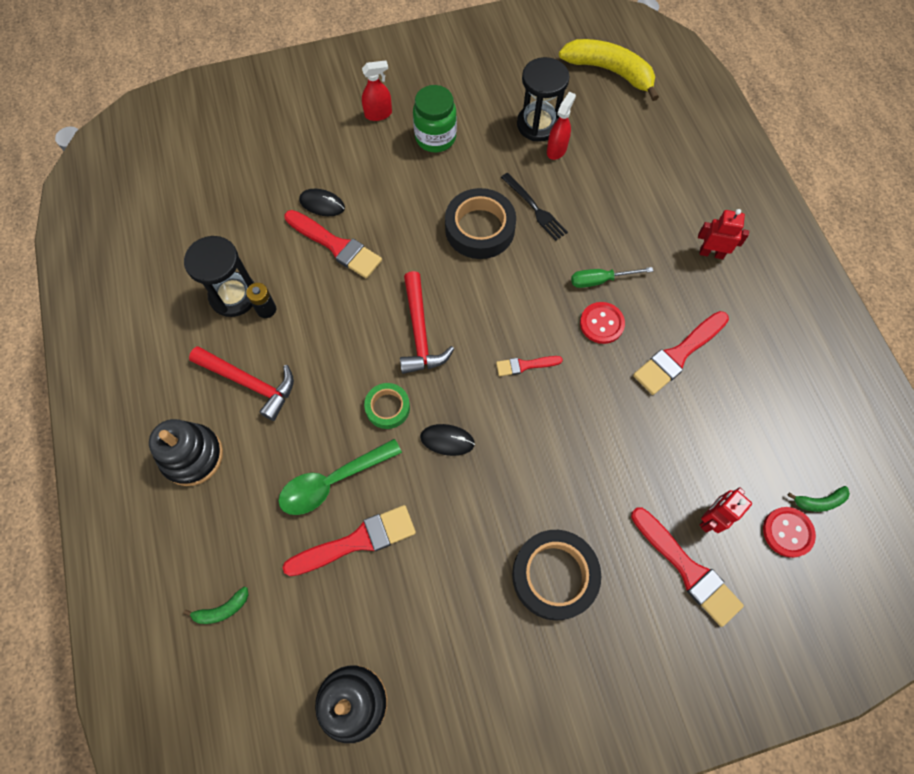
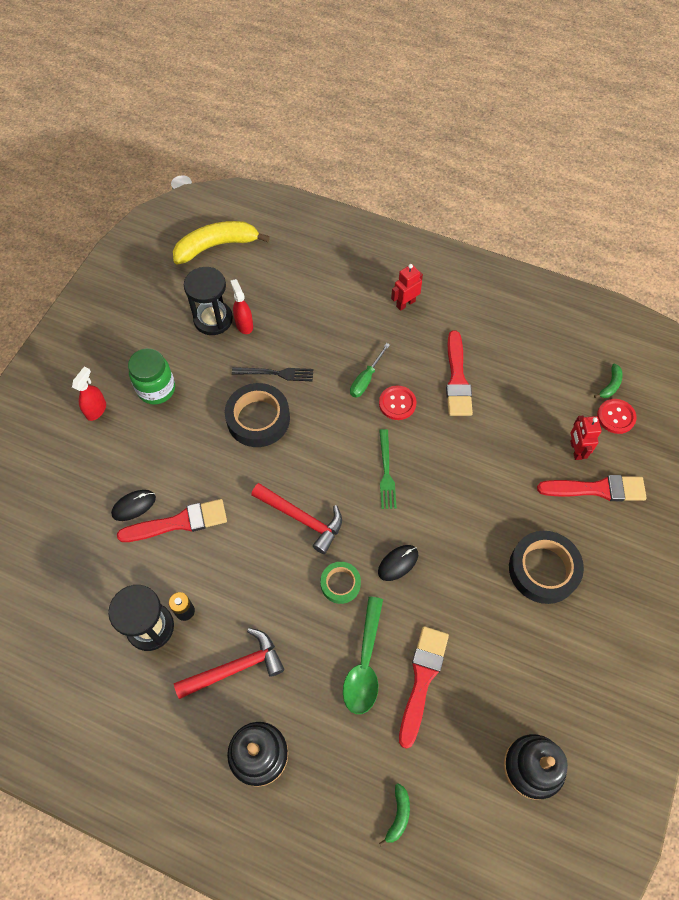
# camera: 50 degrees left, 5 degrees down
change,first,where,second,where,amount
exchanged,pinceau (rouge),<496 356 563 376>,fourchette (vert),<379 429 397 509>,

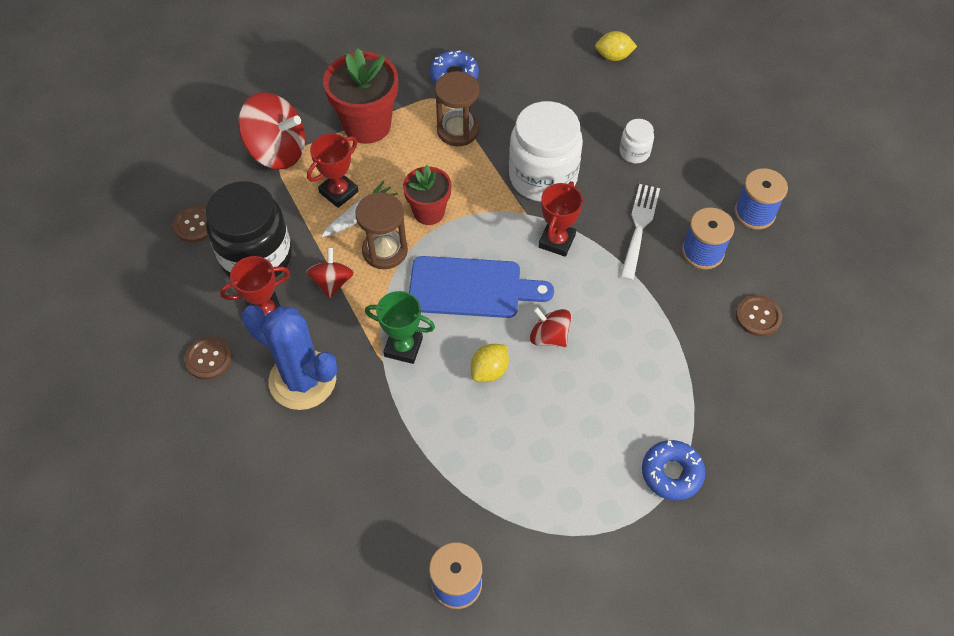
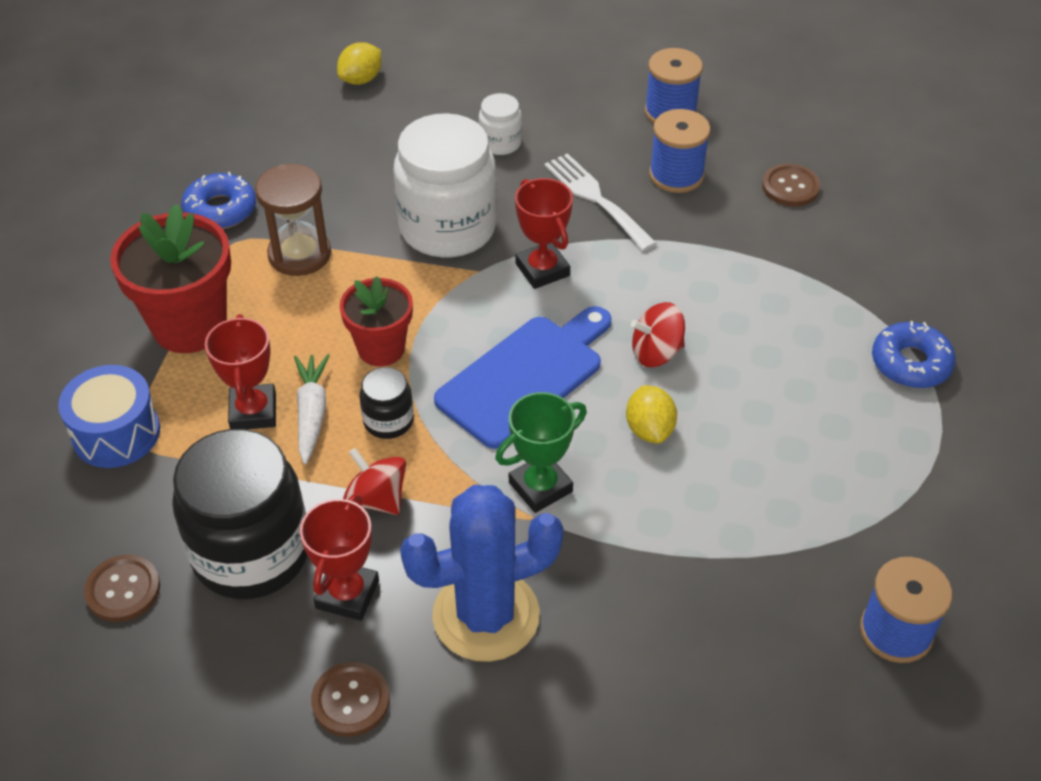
# camera: 50 degrees left, 10 degrees down
change,first,where,second,where,amount
exchanged,toupie (rouge),<238 92 305 170>,tambour (bleu),<58 365 160 468>,
exchanged,sablier (marron),<355 192 408 269>,bocal (noir),<359 367 414 439>,

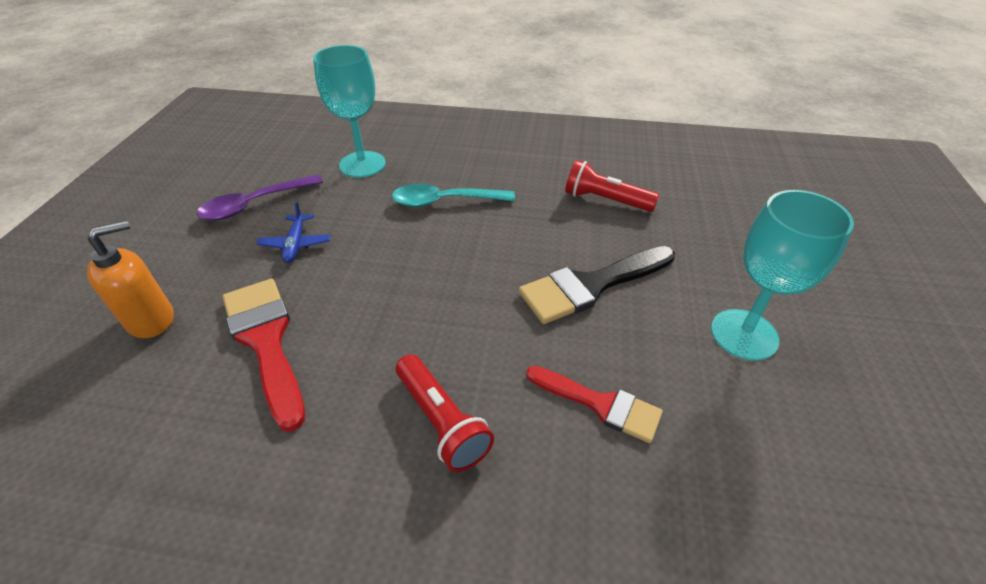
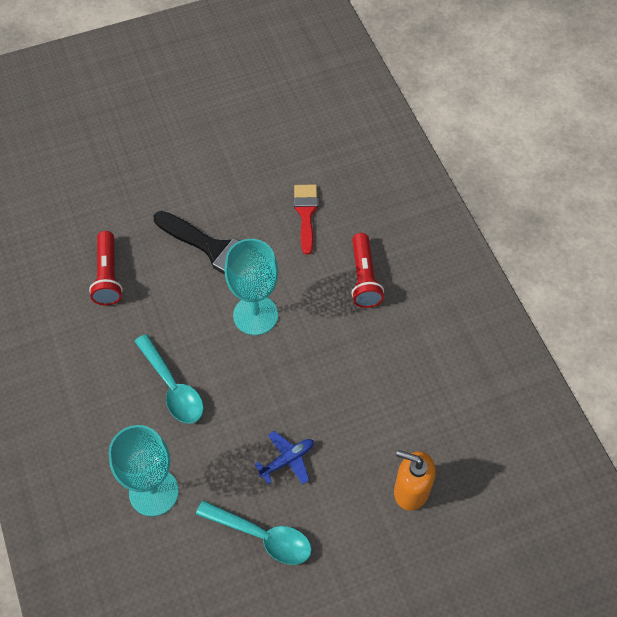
# camera: 120 degrees left, 15 degrees up
change,first,where,second,where,amount
missing,pinceau (rouge),<222 279 305 432>,,,
relocated,verre à pied (turquoise),<711 190 854 361>,,<224 239 278 335>,
colour,cuillère (violet),<197 174 323 220>,cuillère (turquoise),<196 501 312 565>,
spun,lampe de poche (rouge),<396 354 494 472>,,<351 233 384 308>,150 degrees clockwise

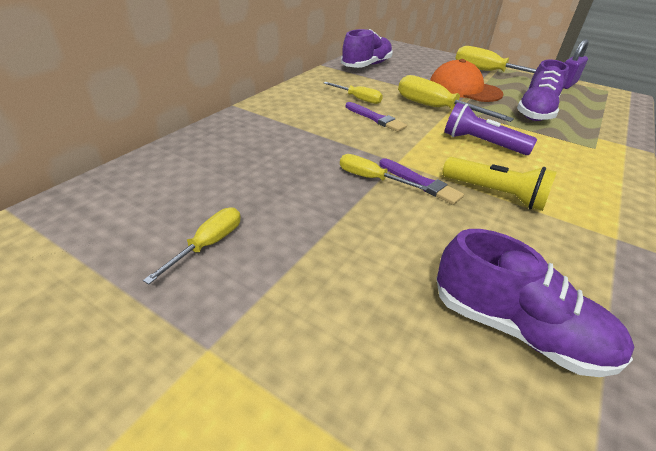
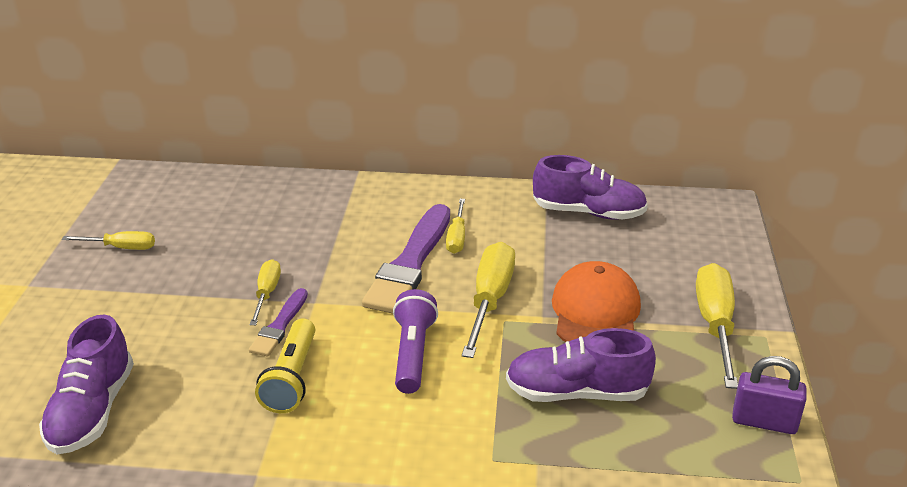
# camera: 65 degrees right, 5 degrees down
change,first,where,second,where,amount
size,pinceau (violet),<346 102 407 132>,,<362 204 450 314>,x1.90

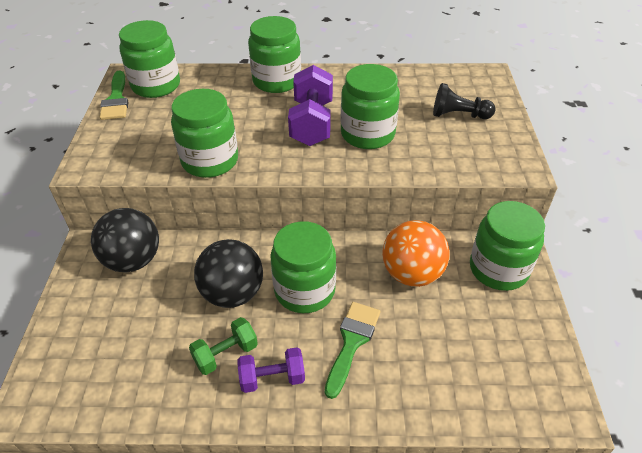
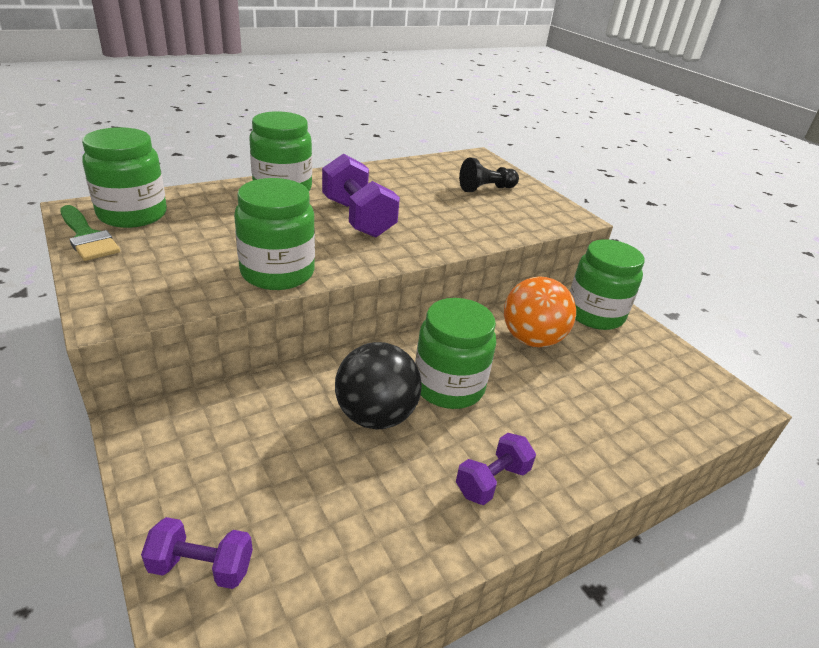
# camera: 35 degrees left, 10 degrees down
change,first,where,second,where,amount
missing,balle (noir),<91 208 159 272>,,,
missing,haltère (vert),<189 317 258 375>,,,
missing,pinceau (vert),<325 302 380 399>,,,
missing,bocal (vert),<340 64 400 149>,,,
appeared,,,haltère (violet),<141 517 253 589>,

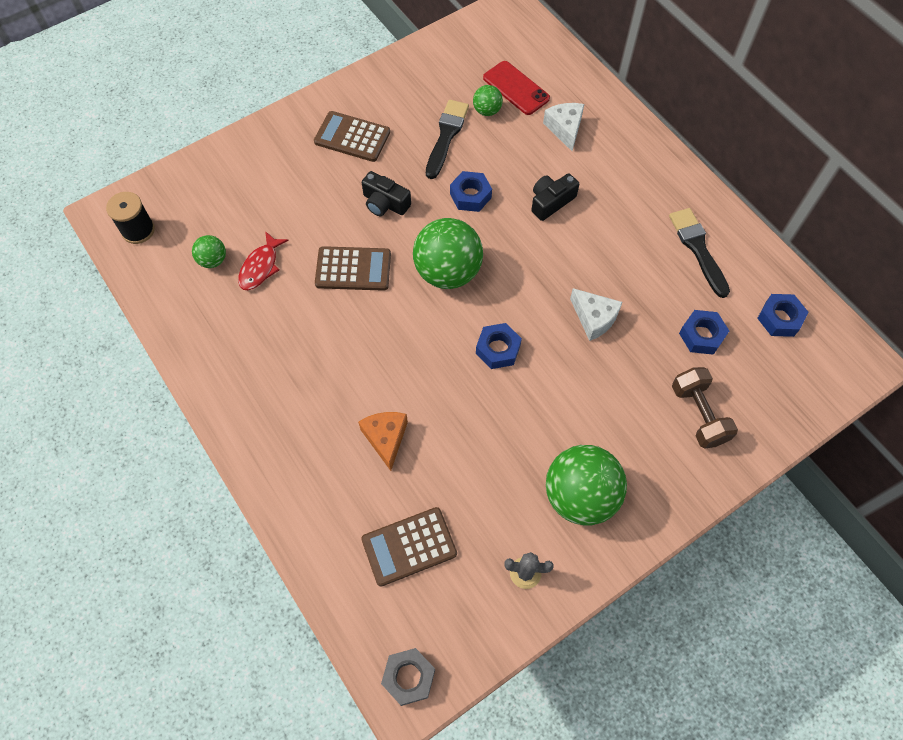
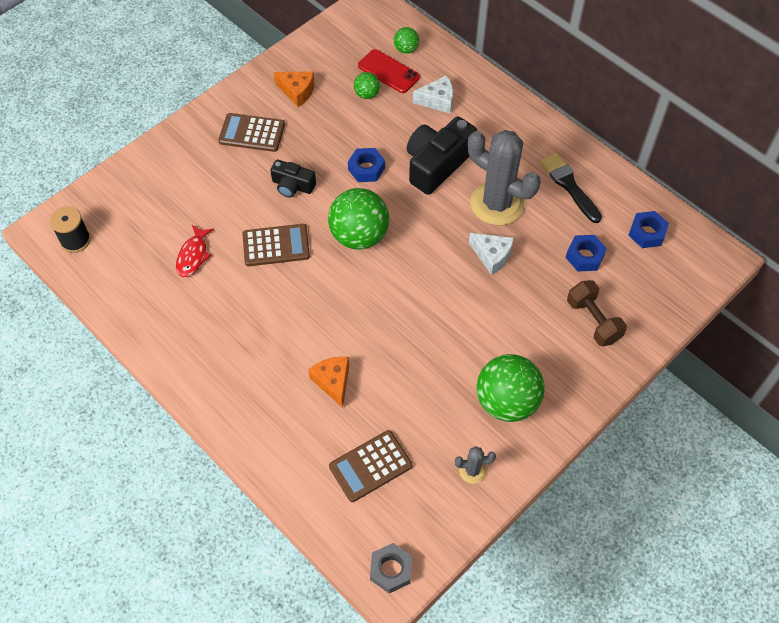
# camera: 10 degrees left, 5 degrees down
change,first,where,second,where,amount
missing,pinceau (noir),<426 100 469 179>,,,
missing,écrou (bleu),<476 323 522 369>,,,
appeared,,,fromage (orange),<274 72 314 107>,
appeared,,,cactus (gris),<468 130 541 225>,
relocated,balle (vert),<192 235 226 268>,,<394 27 419 54>,
spun,fromage (blanc),<543 103 584 151>,,<413 75 453 114>,105 degrees clockwise
size,appareil photo (noir),<531 173 579 221>,,<407 117 477 195>,x1.78

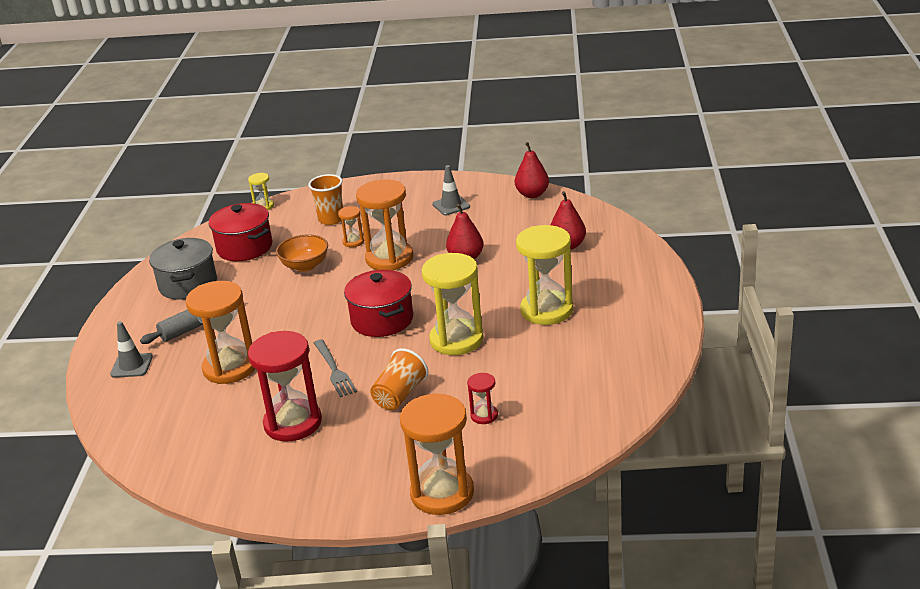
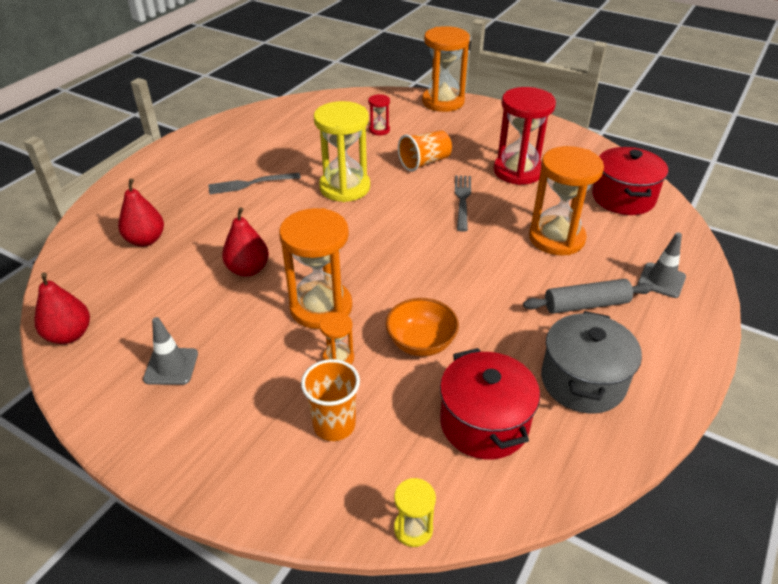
# camera: 155 degrees left, 10 degrees up
change,first,where,second,where,amount
relocated,marmite (rouge),<344 270 413 337>,,<592 147 668 215>,
exchanged,sablier (jaune),<516 225 573 325>,fourchette (gris),<208 173 301 194>,

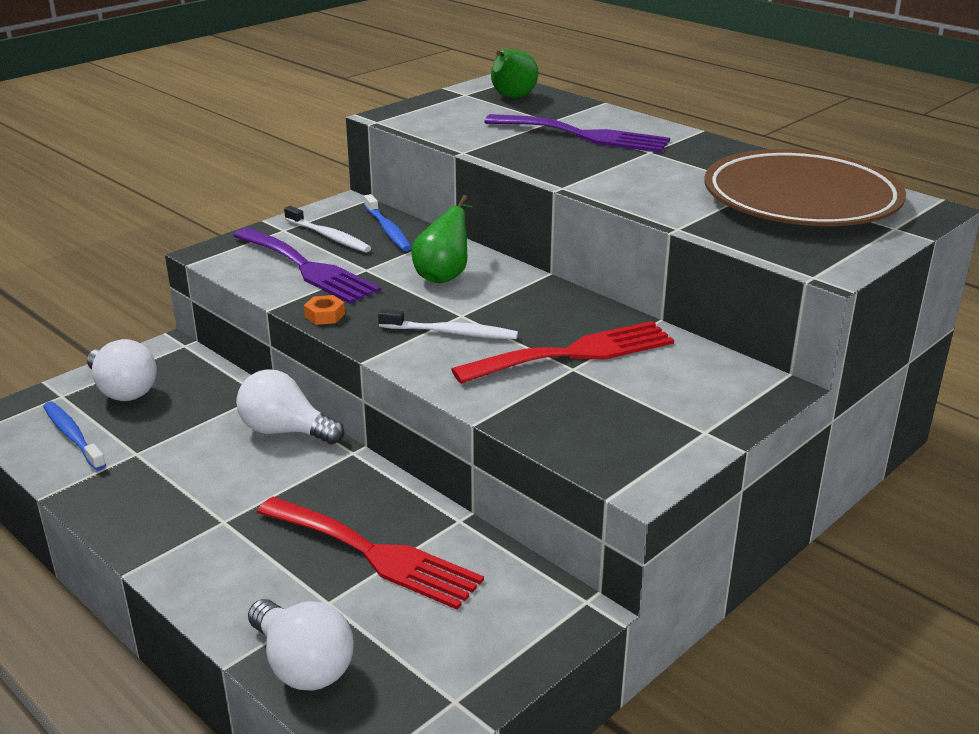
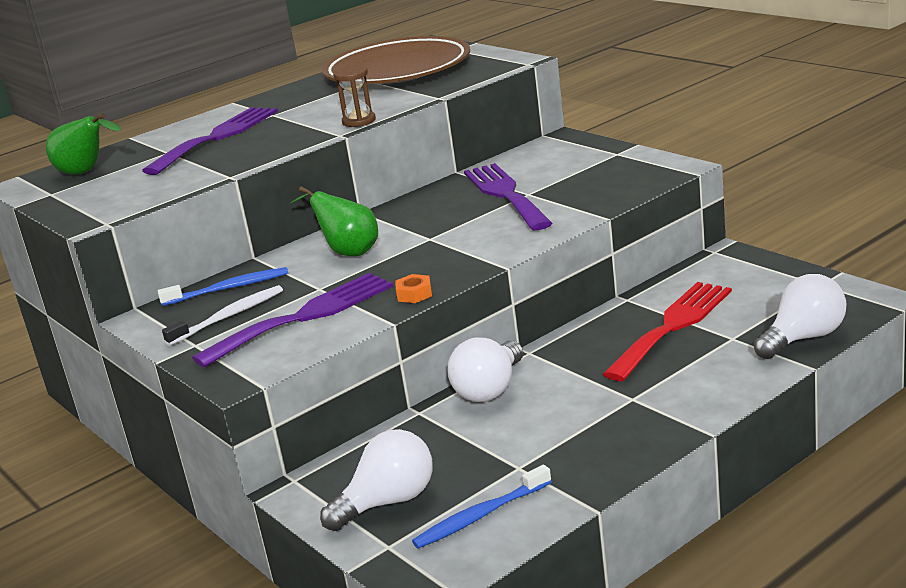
# camera: 80 degrees left, 5 degrees down
change,first,where,second,where,amount
missing,brosse à dents (blanc),<378 309 518 339>,,,
appeared,,,sablier (marron),<333 65 376 127>,
colour,fourchette (rouge),<451 321 674 384>,fourchette (violet),<464 163 552 230>,

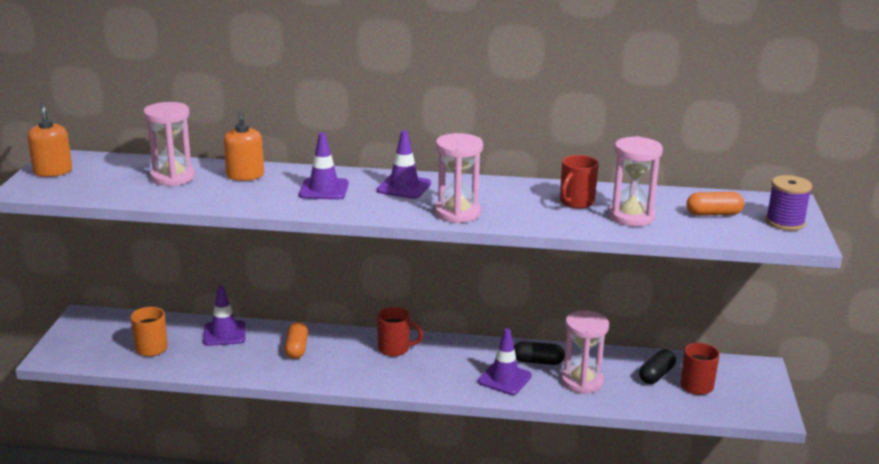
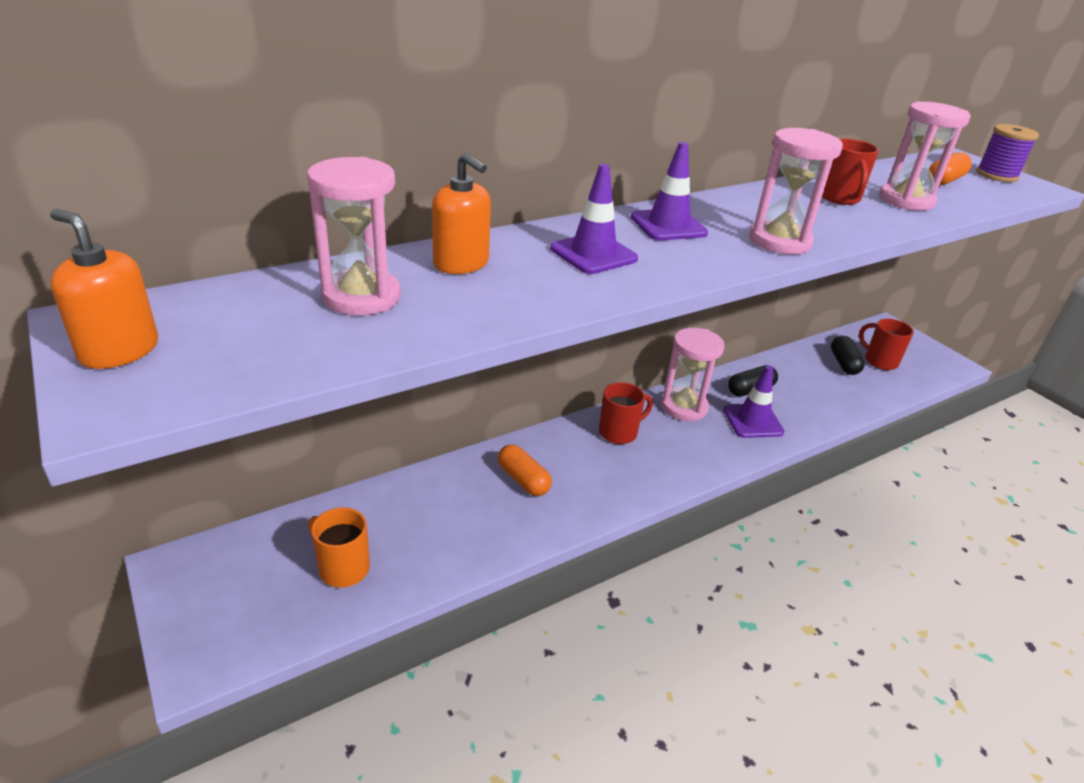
# camera: 40 degrees left, 10 degrees up
change,first,where,second,where,amount
missing,cône de chantier (violet),<203 285 245 346>,,,
relocated,sablier (rose),<561 310 609 394>,,<661 328 725 421>,

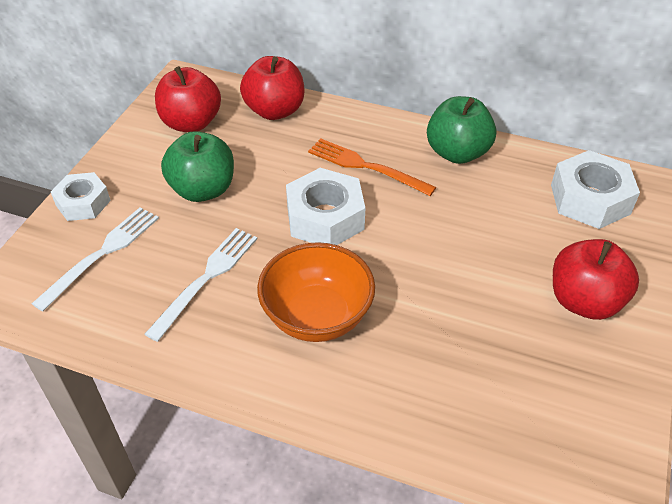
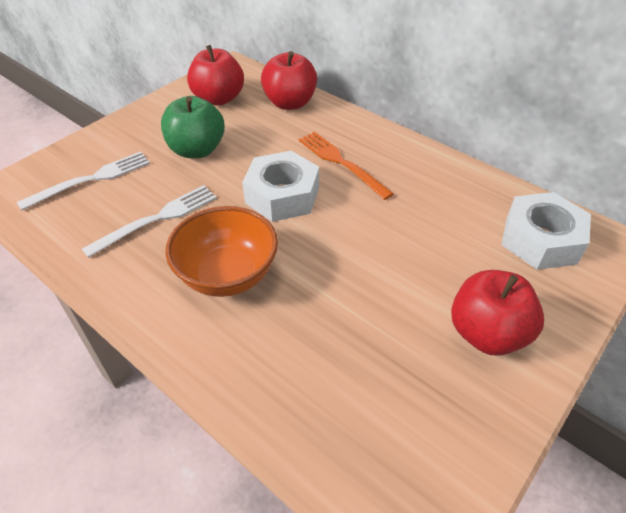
# camera: 20 degrees right, 0 degrees up
change,first,where,second,where,amount
missing,écrou (blanc),<51 172 111 221>,,,
missing,pomme (vert),<427 96 496 164>,,,

